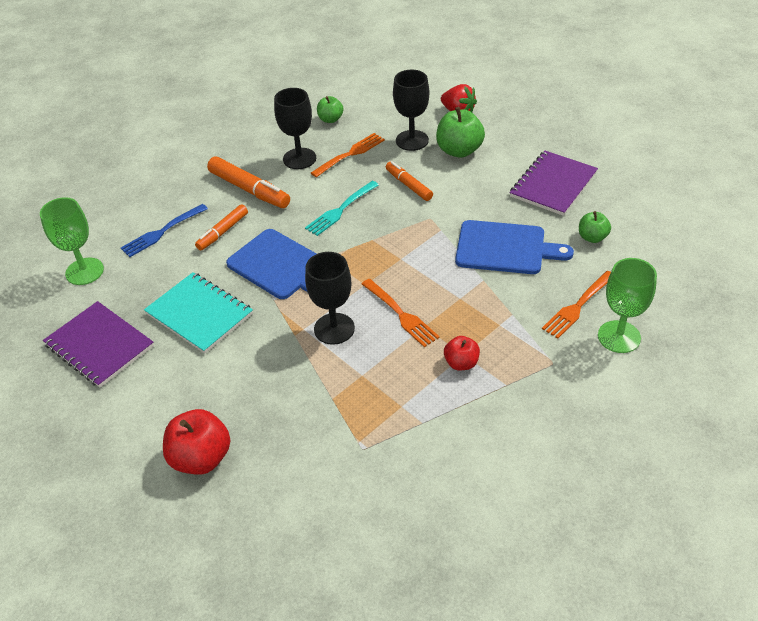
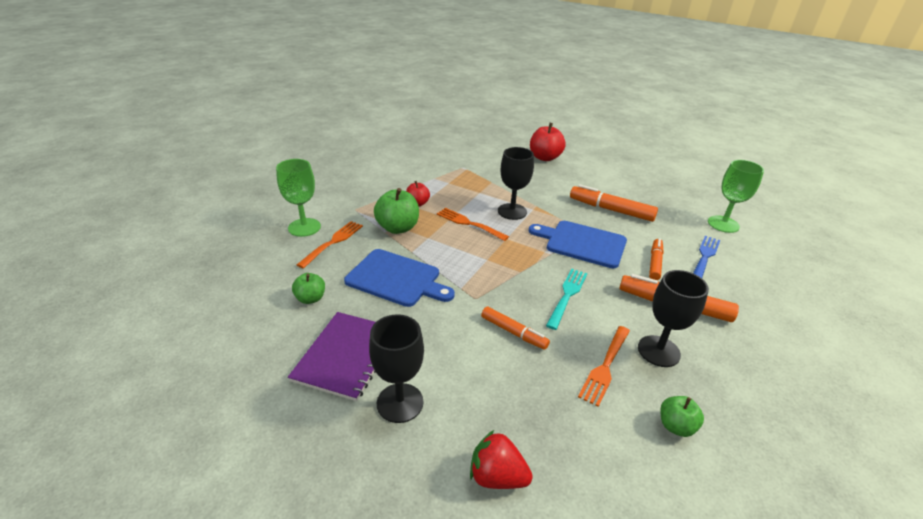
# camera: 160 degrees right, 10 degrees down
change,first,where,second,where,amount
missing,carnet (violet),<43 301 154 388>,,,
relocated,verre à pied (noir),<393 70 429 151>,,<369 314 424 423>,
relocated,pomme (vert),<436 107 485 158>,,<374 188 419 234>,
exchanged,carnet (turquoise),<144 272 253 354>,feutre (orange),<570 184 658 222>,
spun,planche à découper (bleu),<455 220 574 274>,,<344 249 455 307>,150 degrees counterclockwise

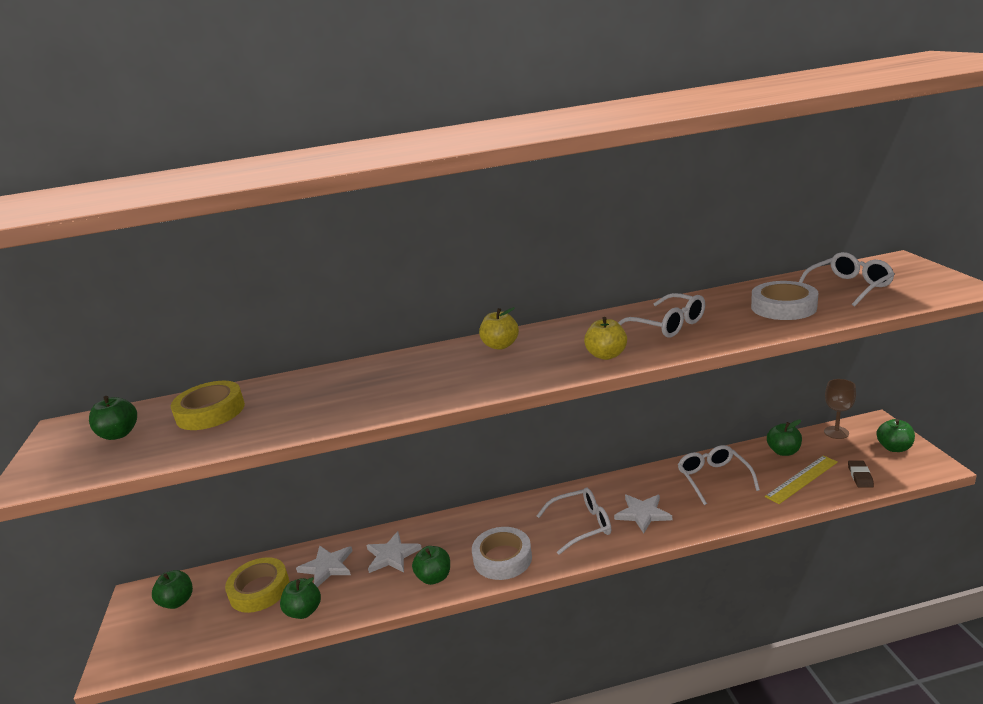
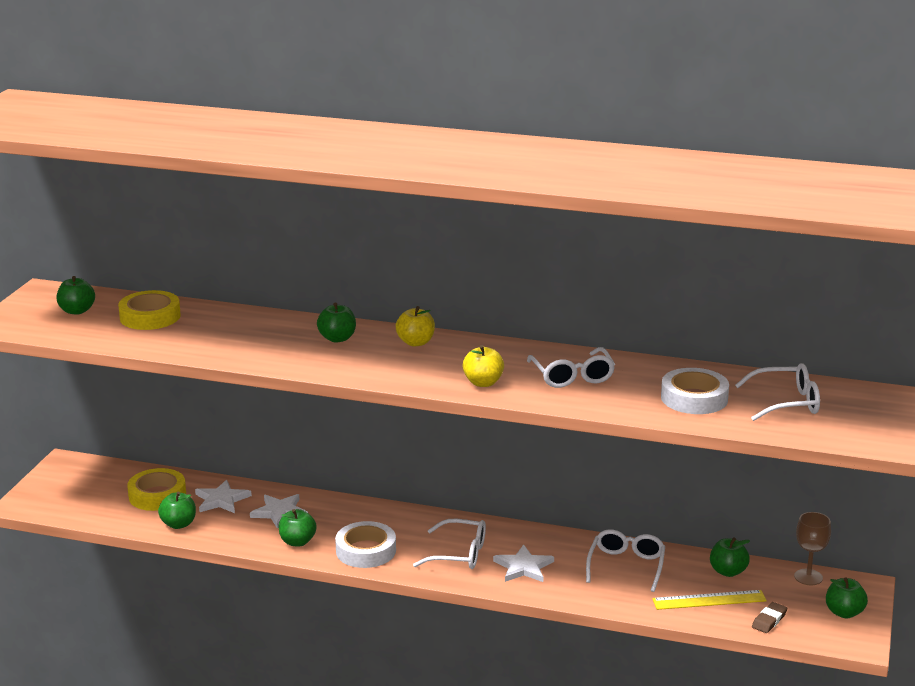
# camera: 25 degrees right, 0 degrees up
change,first,where,second,where,amount
relocated,pomme (vert),<152 570 193 609>,,<317 303 356 343>,

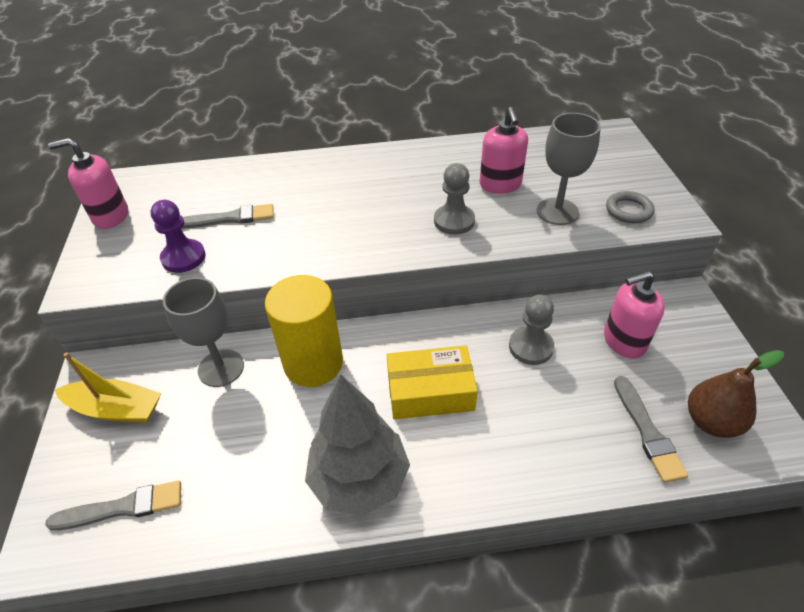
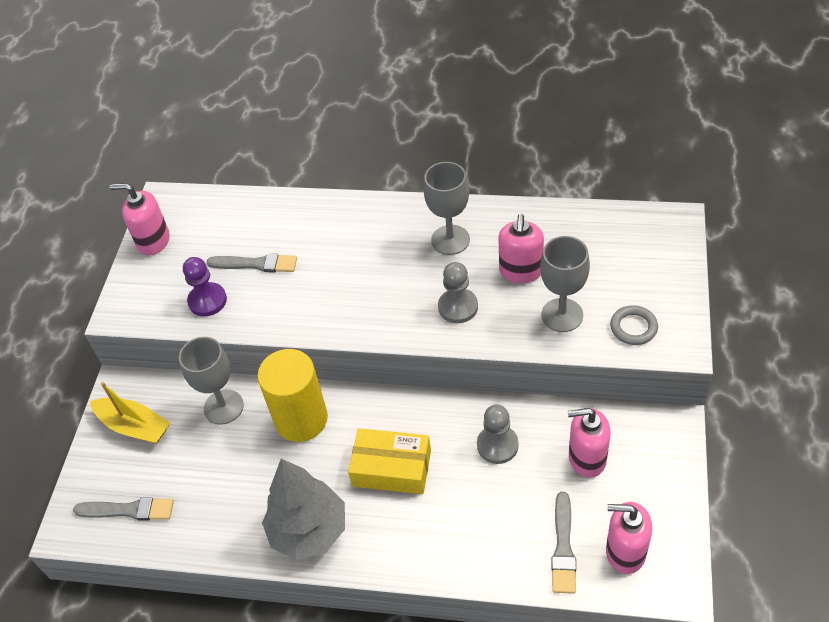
# camera: 20 degrees right, 5 degrees up
change,first,where,second,where,amount
appeared,,,verre à pied (gris),<423 162 470 255>,
exchanged,poire (marron),<688 350 784 438>,distributeur de savon (rose),<606 502 652 574>,

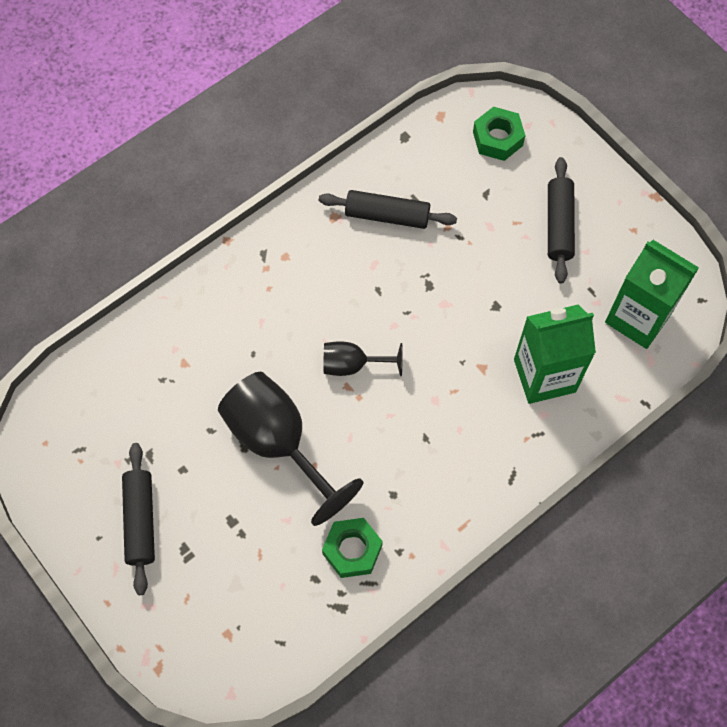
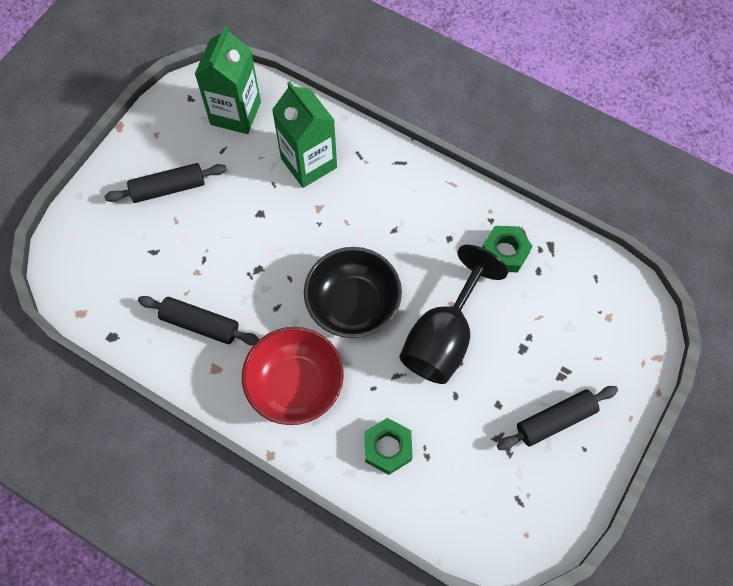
# camera: 110 degrees left, 0 degrees up
change,first,where,second,where,amount
appeared,,,bol (rouge),<242 327 344 425>,
relocated,écrou (vert),<473 106 525 161>,,<364 418 412 475>,
exchanged,verre à pied (noir),<324 341 403 376>,bol (noir),<304 247 402 338>,
spun,rouleau à pâtisserie (noir),<319 190 457 229>,,<138 296 259 345>,60 degrees counterclockwise

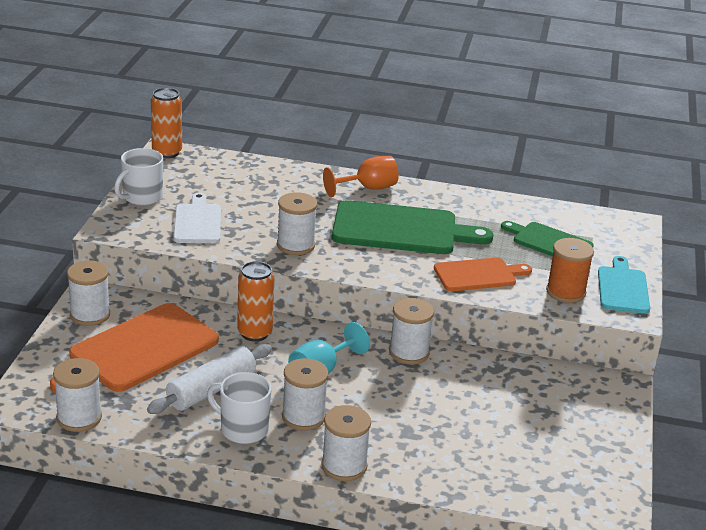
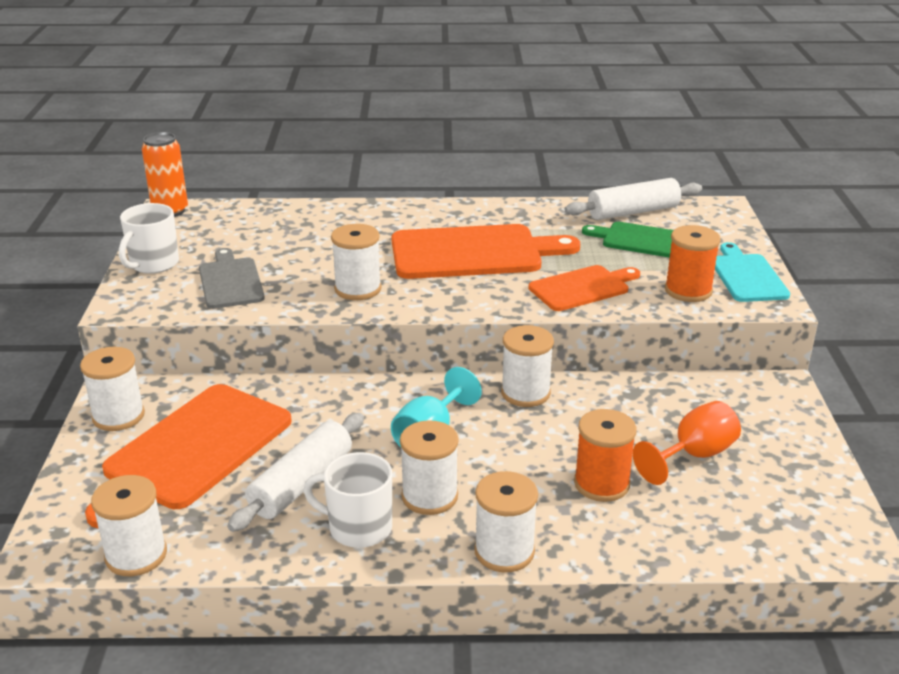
# camera: 10 degrees left, 0 degrees up
change,first,where,second,where,amount
missing,canette (orange),<237 261 274 342>,,,
appeared,,,rouleau à pâtisserie (blanc),<564 178 702 220>,
appeared,,,bobine (orange),<574 409 637 502>,
relocated,verre à pied (orange),<323 156 399 197>,,<633 401 741 485>,
colour,planche à découper (blanc),<173 193 221 243>,planche à découper (gris),<199 248 265 309>,
colour,planche à découper (vert),<332 200 493 254>,planche à découper (orange),<391 224 580 279>,

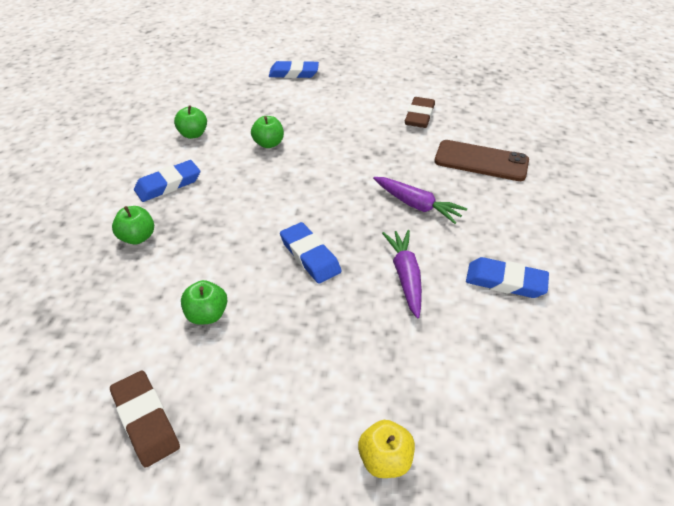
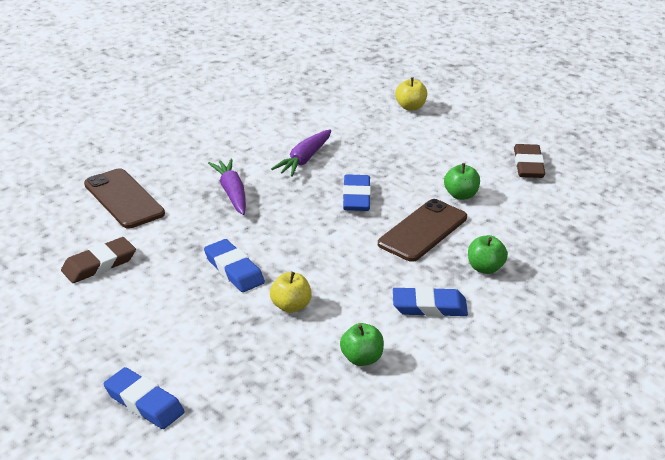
# camera: 145 degrees left, 10 degrees down
change,first,where,second,where,amount
appeared,,,téléphone (marron),<378 199 467 262>,
relocated,gomme (bleu),<466 257 549 298>,,<204 239 265 292>,
colour,pomme (vert),<251 116 284 148>,pomme (jaune),<270 272 312 313>,

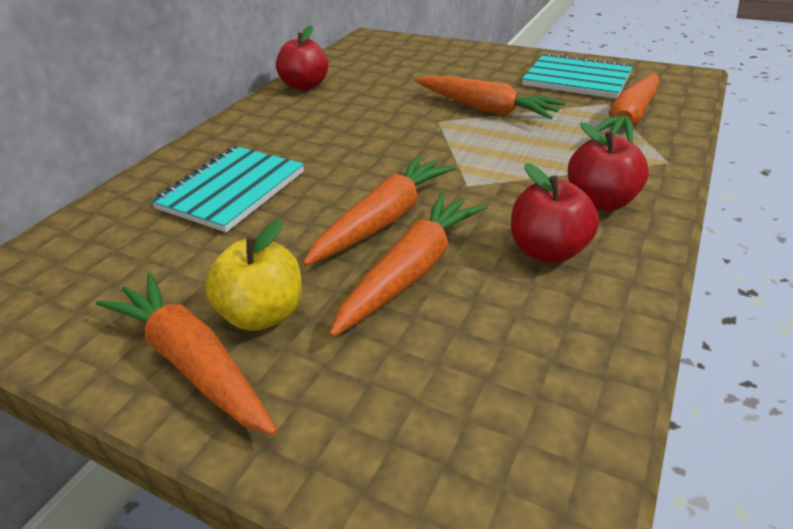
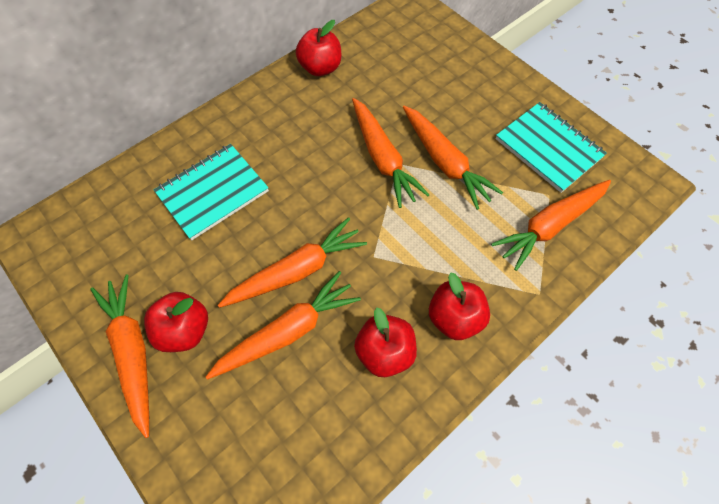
# camera: 20 degrees right, 25 degrees up
change,first,where,second,where,amount
appeared,,,carotte (orange),<352 98 430 208>,
colour,pomme (jaune),<205 220 302 331>,pomme (rouge),<144 292 208 352>,

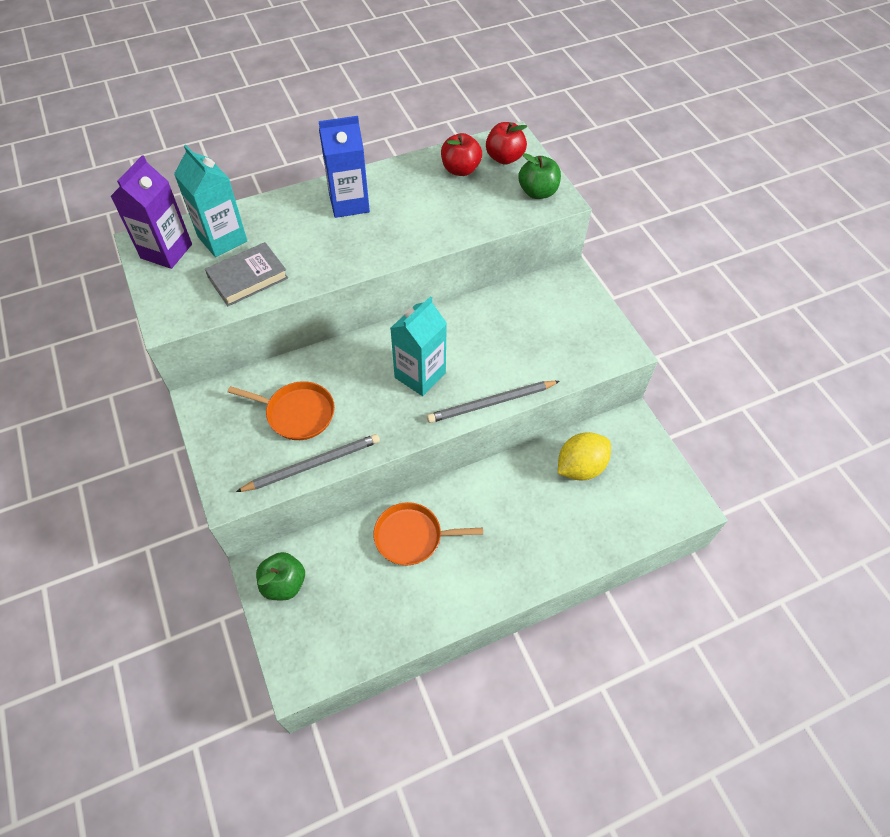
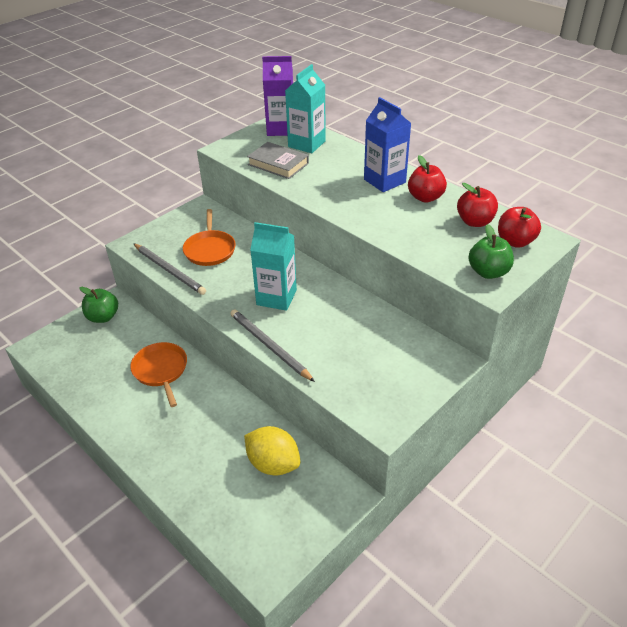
# camera: 70 degrees right, 15 degrees down
change,first,where,second,where,amount
appeared,,,pomme (rouge),<408 155 447 203>,

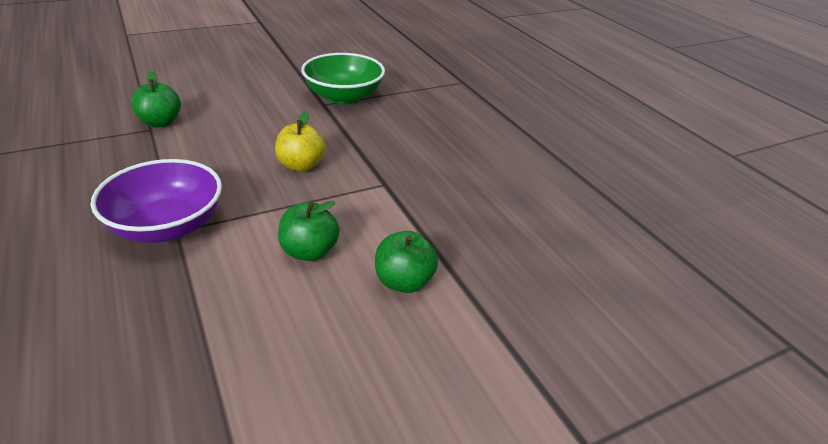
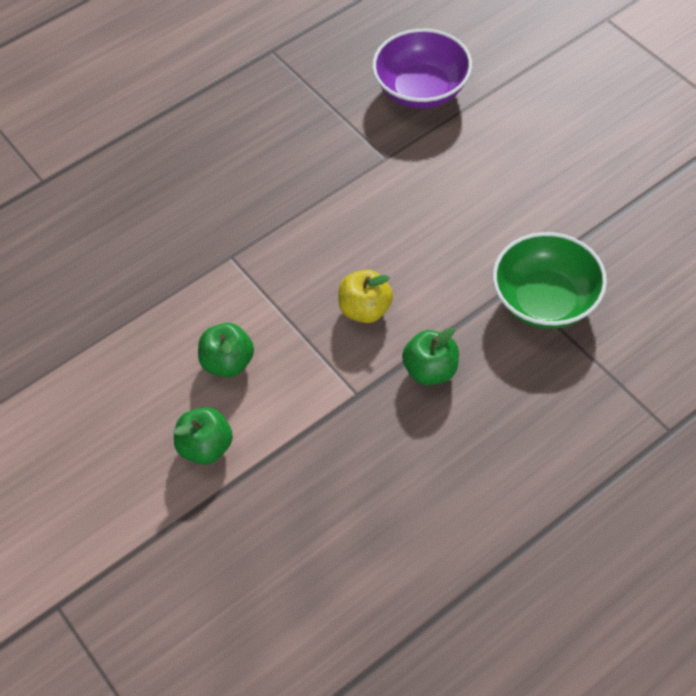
# camera: 85 degrees right, 20 degrees up
change,first,where,second,where,amount
relocated,bol (violet),<91 159 222 243>,,<372 29 472 108>,
relocated,pomme (vert),<131 71 181 127>,,<402 327 459 385>,

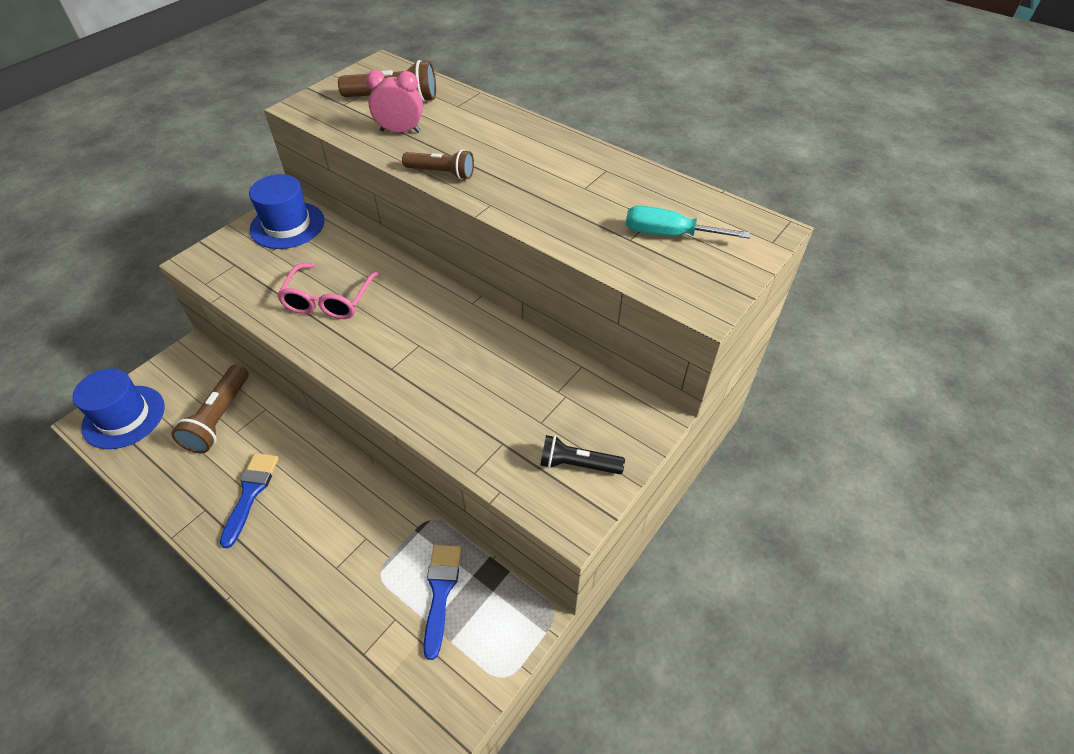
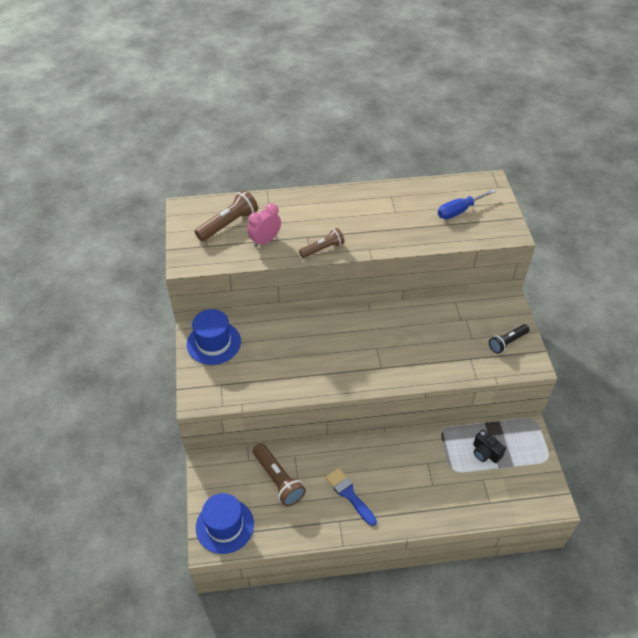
# camera: 45 degrees left, 0 degrees up
change,first,where,second,where,amount
missing,lunettes (rose),<277 263 379 319>,,,
exchanged,pinceau (bleu),<423 545 461 660>,appareil photo (noir),<473 429 506 463>,
colour,tournevis (turquoise),<626 206 750 239>,tournevis (bleu),<438 189 496 219>,

